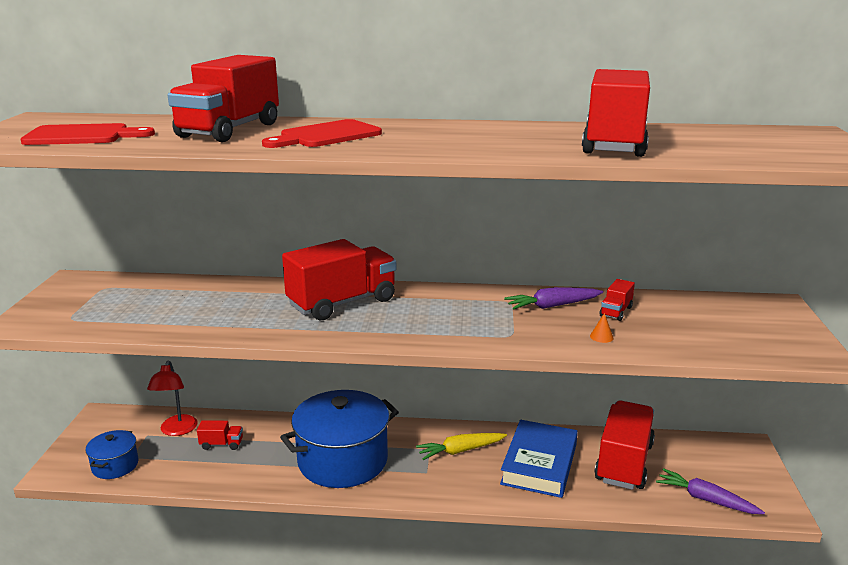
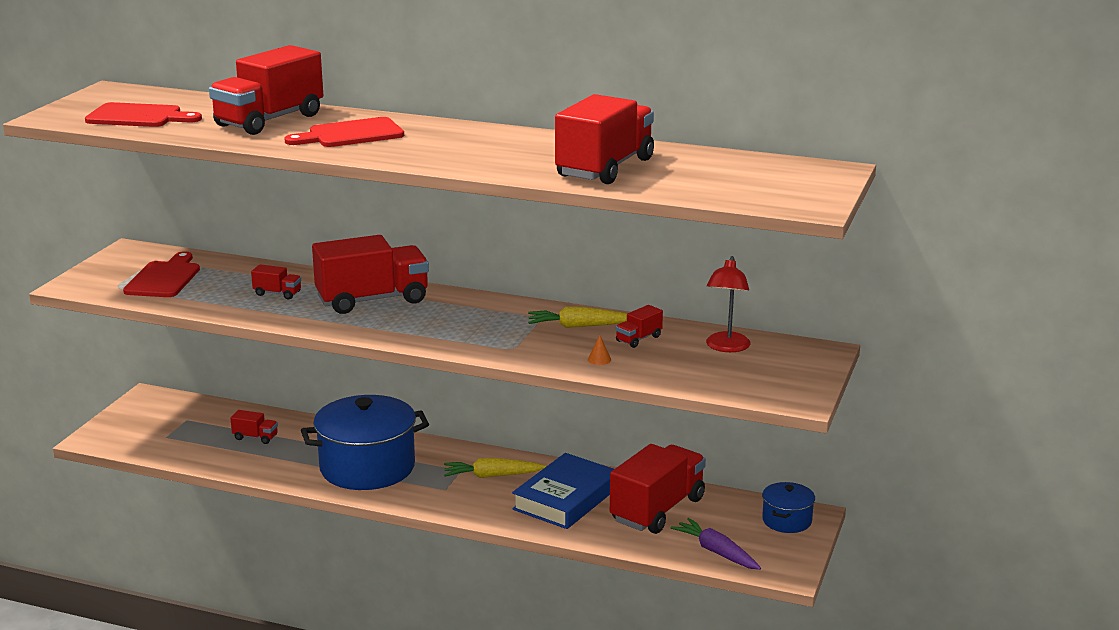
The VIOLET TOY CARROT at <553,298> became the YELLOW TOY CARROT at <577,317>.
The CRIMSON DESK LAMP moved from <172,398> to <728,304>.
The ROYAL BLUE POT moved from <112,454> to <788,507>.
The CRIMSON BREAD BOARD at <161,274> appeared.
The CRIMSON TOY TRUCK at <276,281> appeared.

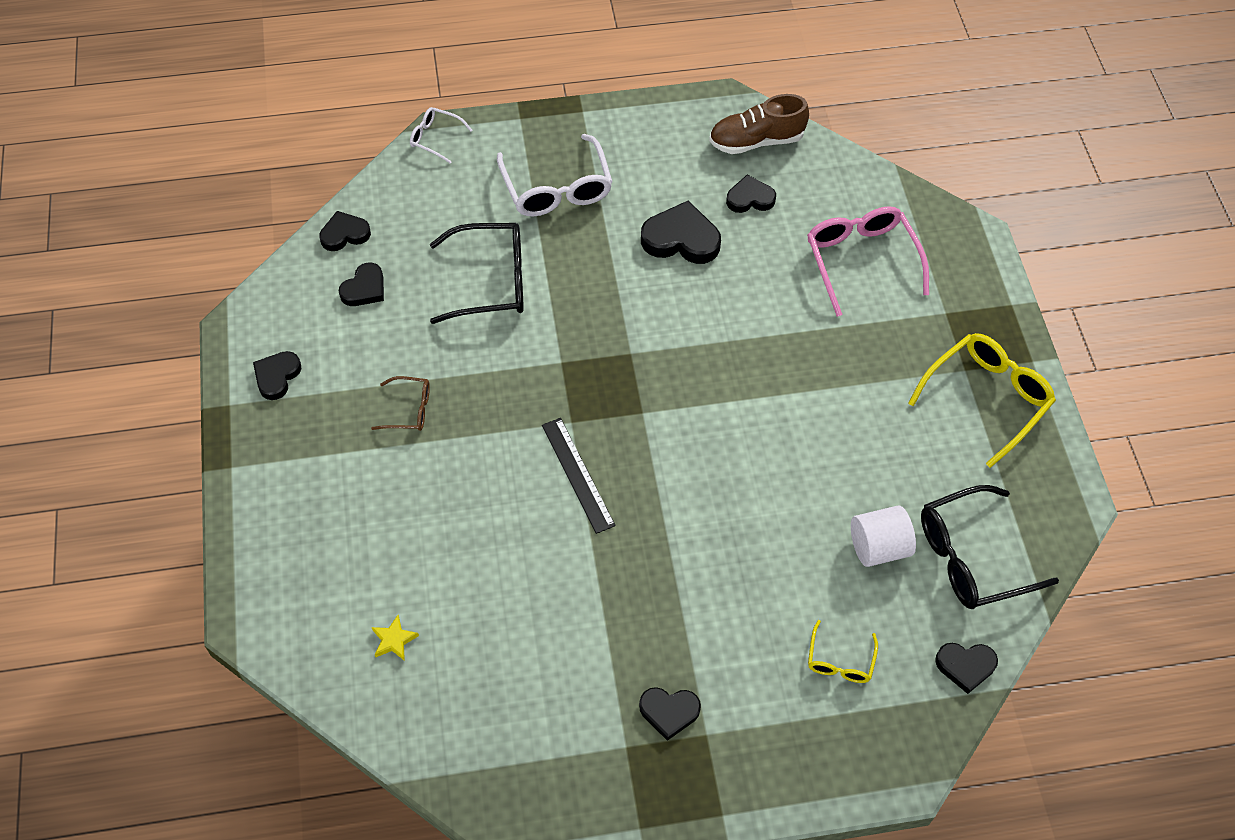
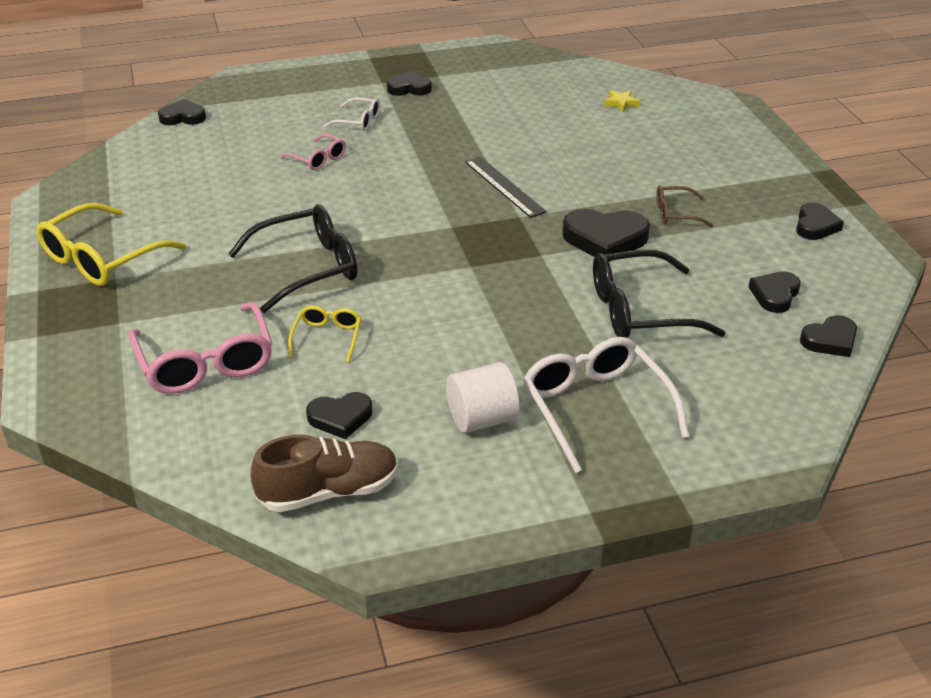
The SNOW-WHITE GLASSES moved from <441,135> to <351,114>.
The BLACK HEART SHAPE moved from <681,232> to <606,235>.
The BLACK GLASSES moved from <990,547> to <293,258>.
The SNOW-WHITE CYLINDER moved from <883,536> to <483,397>.
The YELLOW GLASSES moved from <843,651> to <324,334>.
The ROSE-PINK GLASSES at <313,152> appeared.

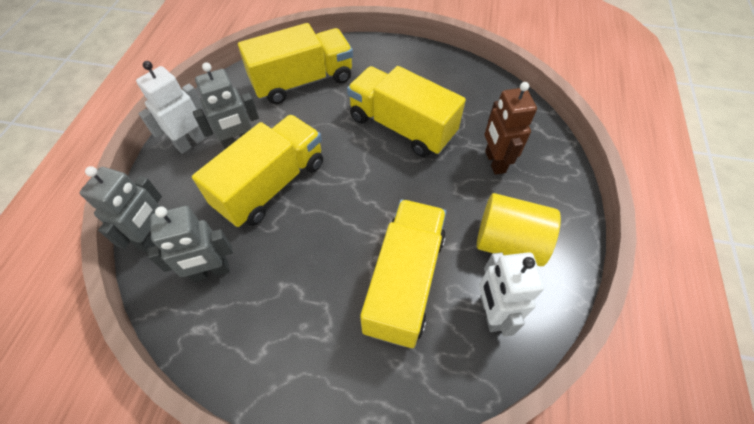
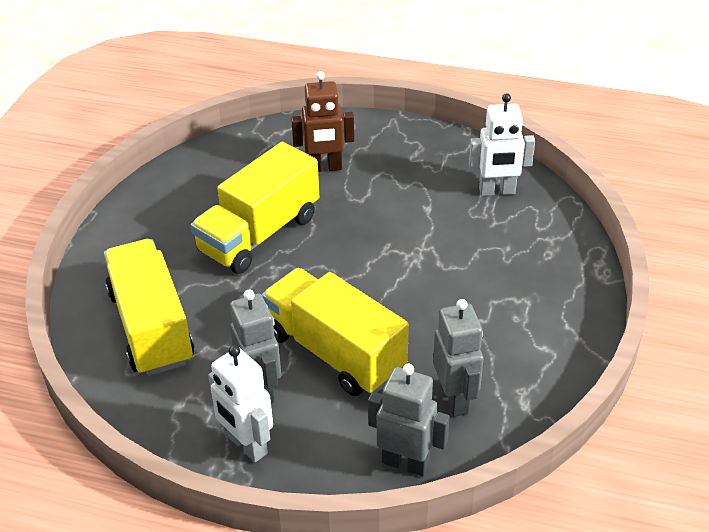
The YELLOW CYLINDER at <519,229> disappeared.
The YELLOW TOY TRUCK at <403,273> disappeared.

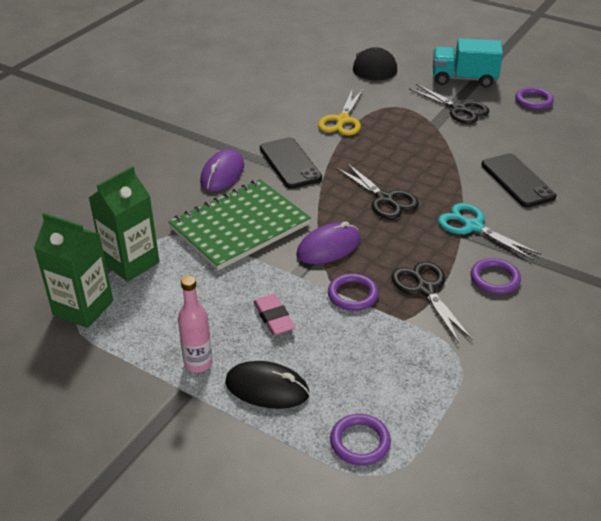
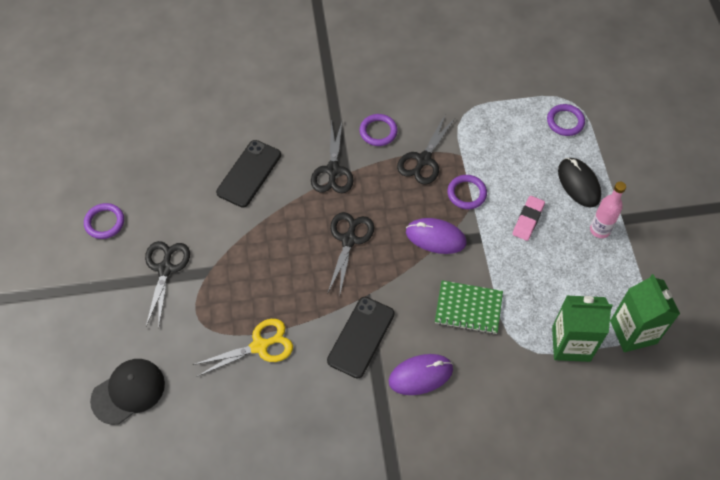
The TEAL TOY TRUCK at <468,63> disappeared.
The EMERALD EXERCISE BOOK at <239,225> changed to 0.60 times the size.
The TEAL PAIR OF SCISSORS at <489,232> became the BLACK PAIR OF SCISSORS at <332,156>.

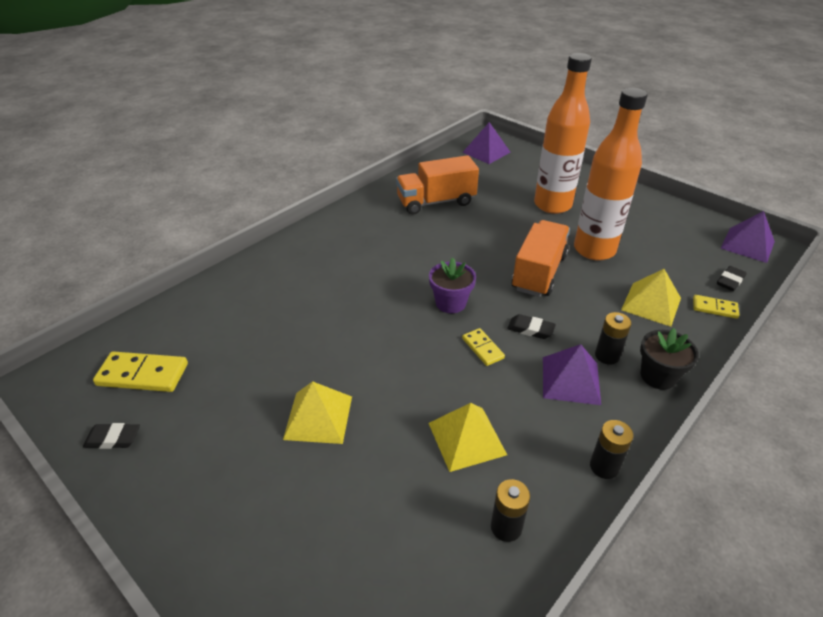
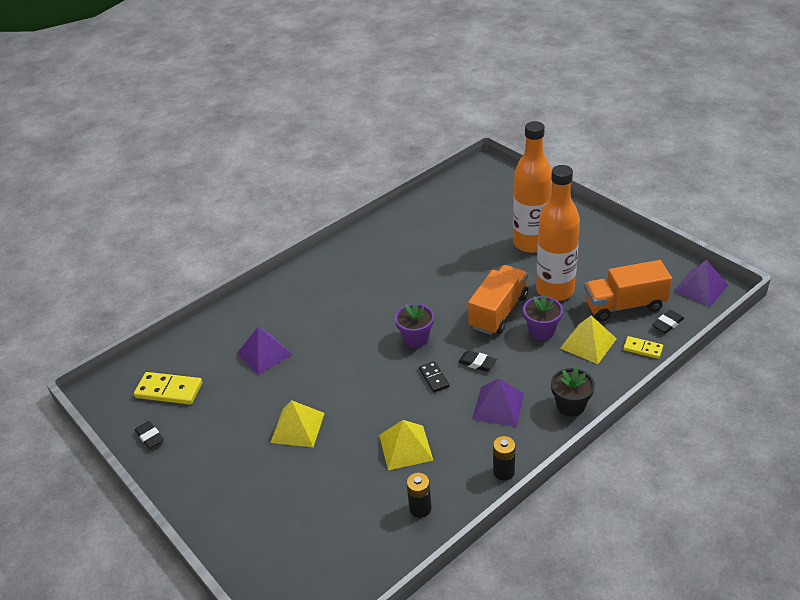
The VIOLET PYRAMID SHAPE moved from <486,143> to <265,351>.
The ORANGE-COLOURED TOY TRUCK moved from <437,184> to <628,290>.
The BLACK AA BATTERY at <613,338> disappeared.
The YELLOW DOMINO PIECE at <483,347> became the BLACK DOMINO PIECE at <434,377>.
The BLACK PENCIL ERASER at <111,436> turned 45 degrees clockwise.
The VIOLET FLOWER POT at <543,317> appeared.

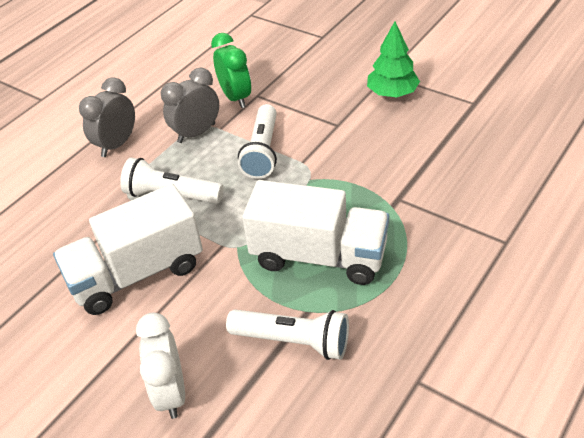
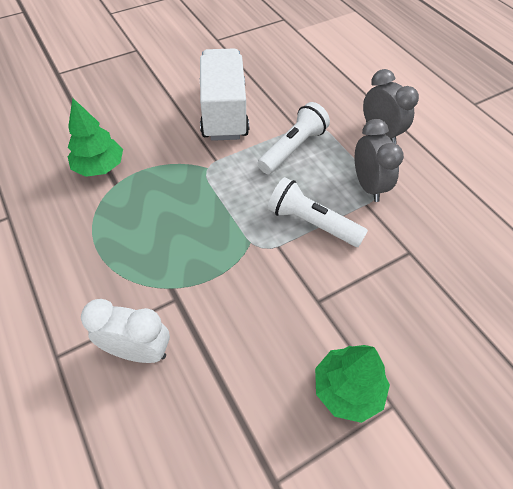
The EMERALD BEDSIDE CLOCK at <231,70> disappeared.
The SNOW-WHITE TOY TRUCK at <315,232> disappeared.
The SNOW-WHITE FLASHLIGHT at <287,334> was replaced by the EMERALD TREE at <95,137>.
The SNOW-WHITE BEDSIDE CLOCK moved from <160,366> to <125,331>.

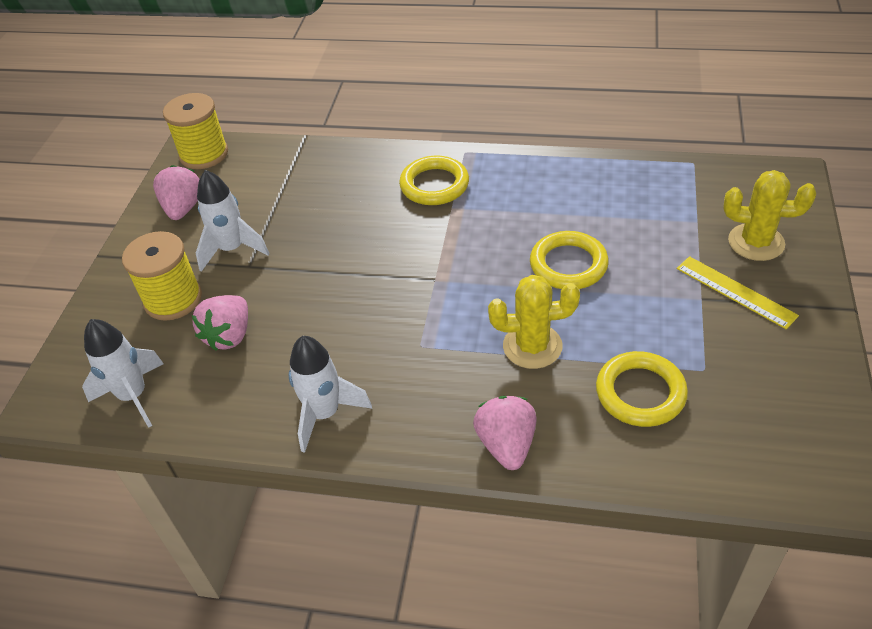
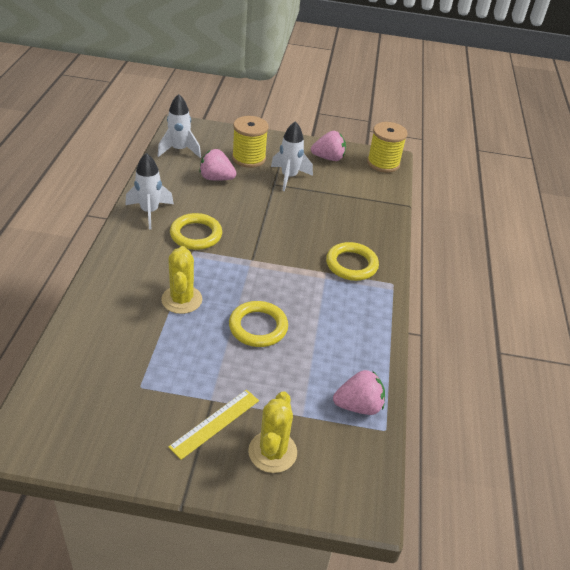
The YELLOW RING moved from <642,389> to <196,231>.
The ROSE-PINK STRAWBERRY moved from <505,433> to <359,392>.

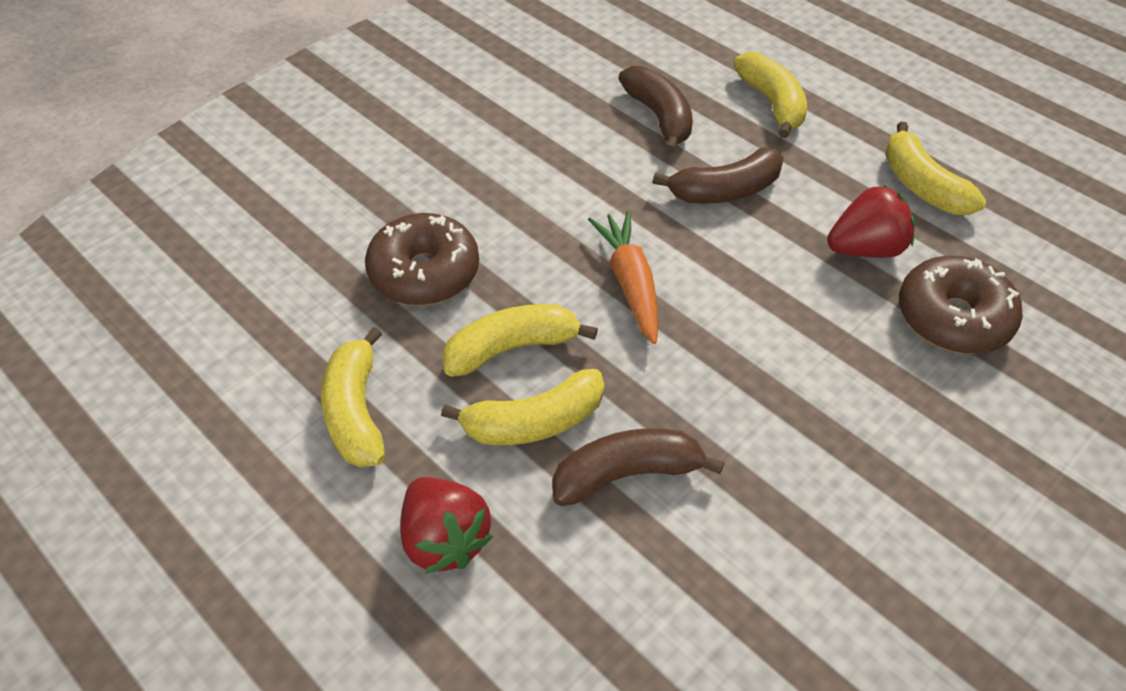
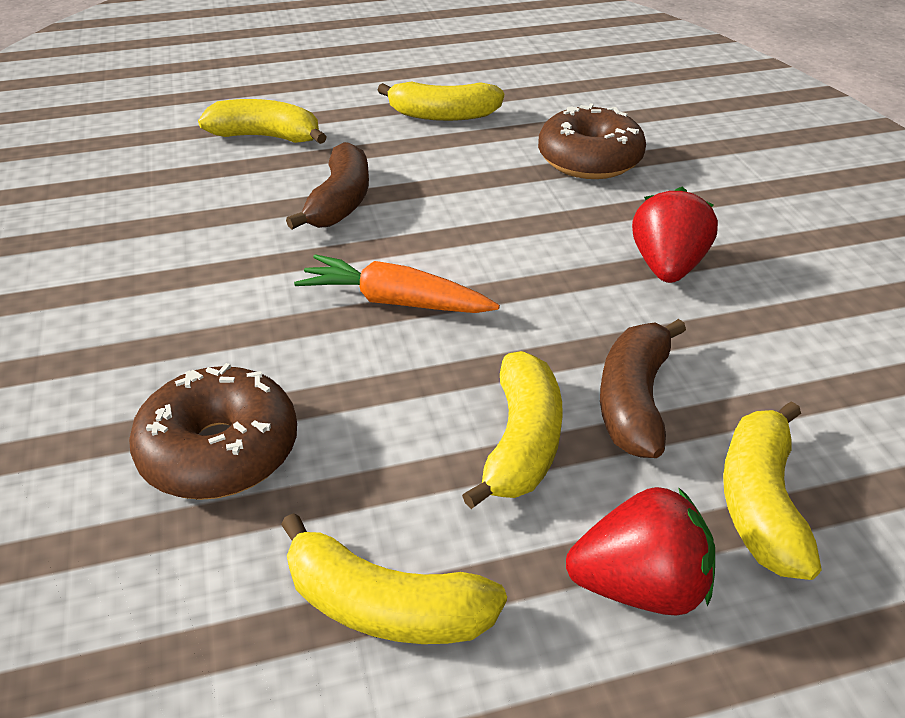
The RUSSET TOY BANANA at <656,109> disappeared.
The CRIMSON STRAWBERRY moved from <871,222> to <675,235>.
The YELLOW TOY BANANA moved from <520,340> to <772,490>.

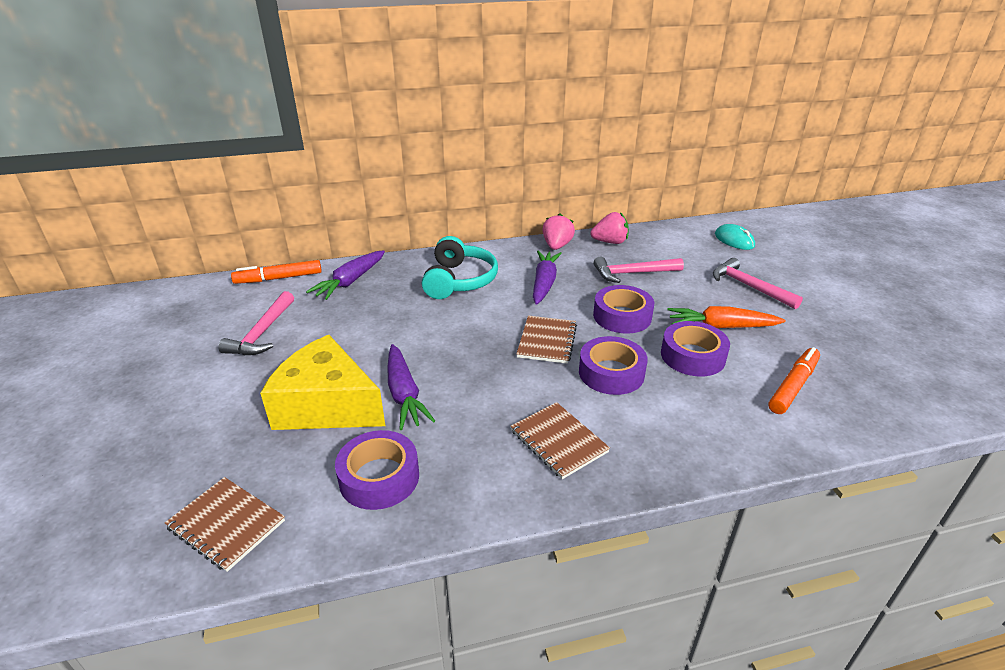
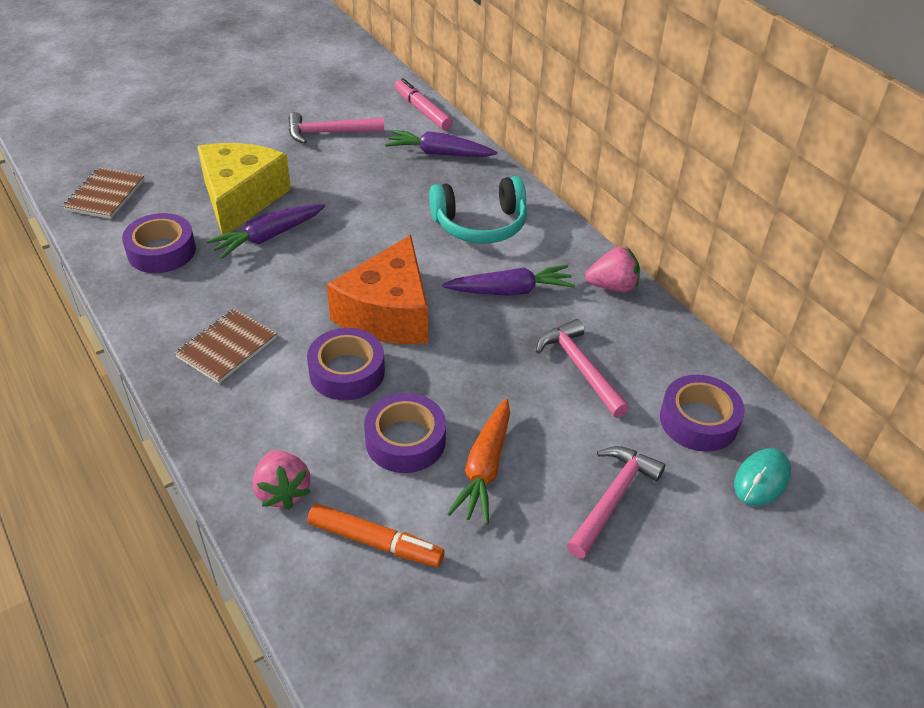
The ROSE-PINK STRAWBERRY moved from <610,228> to <282,480>.
The ORANGE-COLOURED FELT PEN at <276,272> became the ROSE-PINK FELT PEN at <424,104>.
The VIOLET STICKY TAPE moved from <623,309> to <702,413>.
The ORANGE-COLOURED TOY CARROT at <727,317> turned 150 degrees counterclockwise.
The RUSSET EXERCISE BOOK at <547,340> was replaced by the ORANGE-COLOURED CHEESE WEDGE at <377,289>.

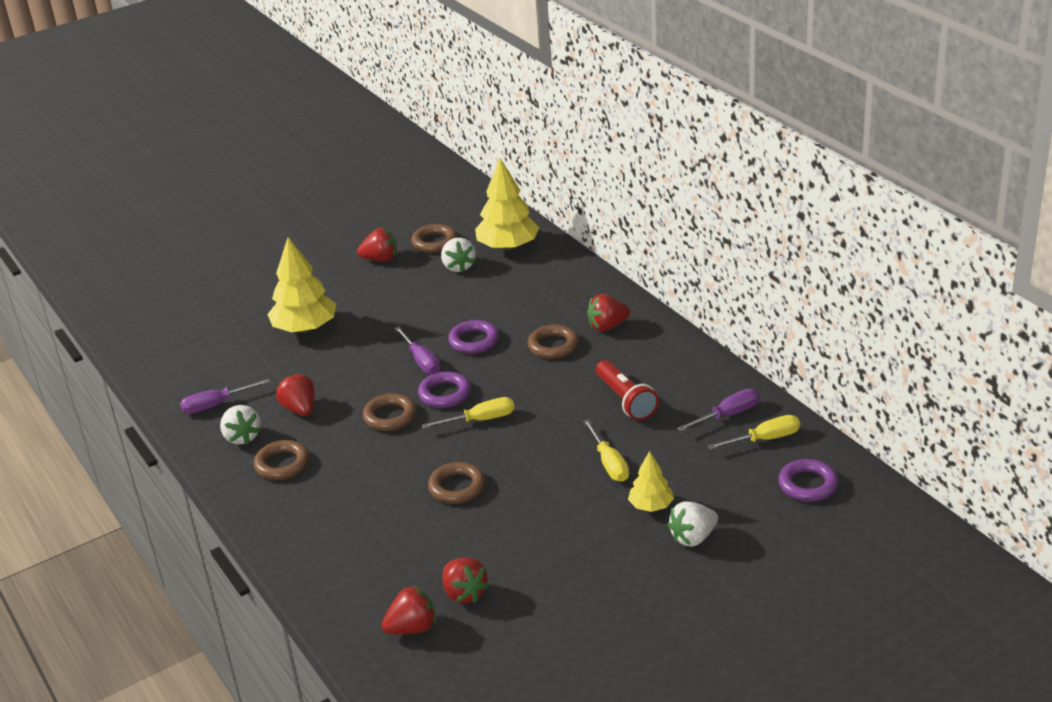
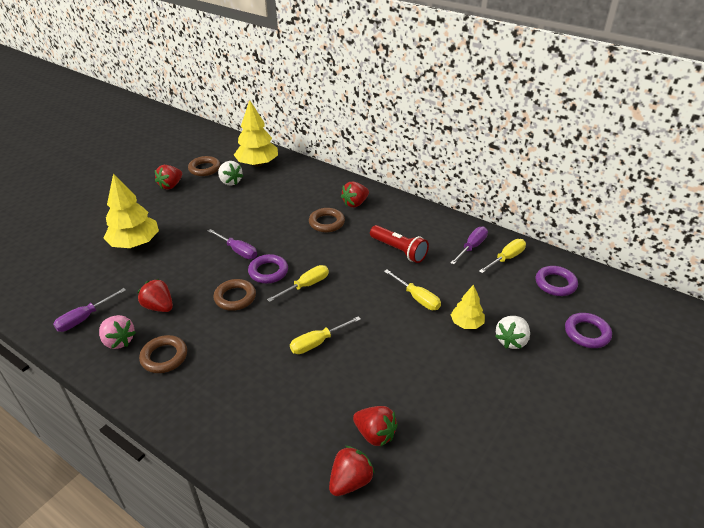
The CRIMSON STRAWBERRY at <377,245> turned 150 degrees clockwise.
The VIOLET RING moved from <473,337> to <588,330>.
The SNOW-WHITE STRAWBERRY at <240,425> became the ROSE-PINK STRAWBERRY at <117,332>.
The RUSSET RING at <456,483> was replaced by the YELLOW FLAT SCREWDRIVER at <325,335>.

